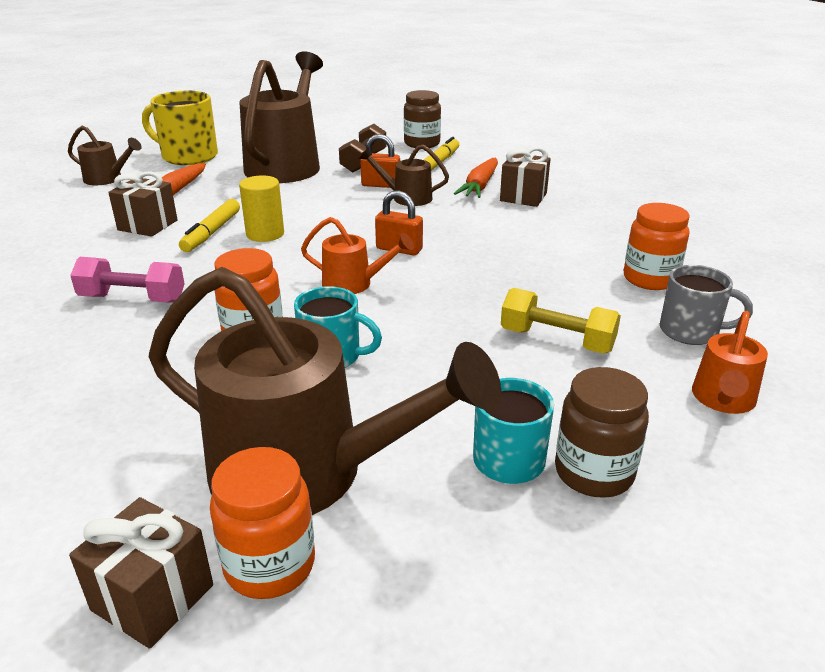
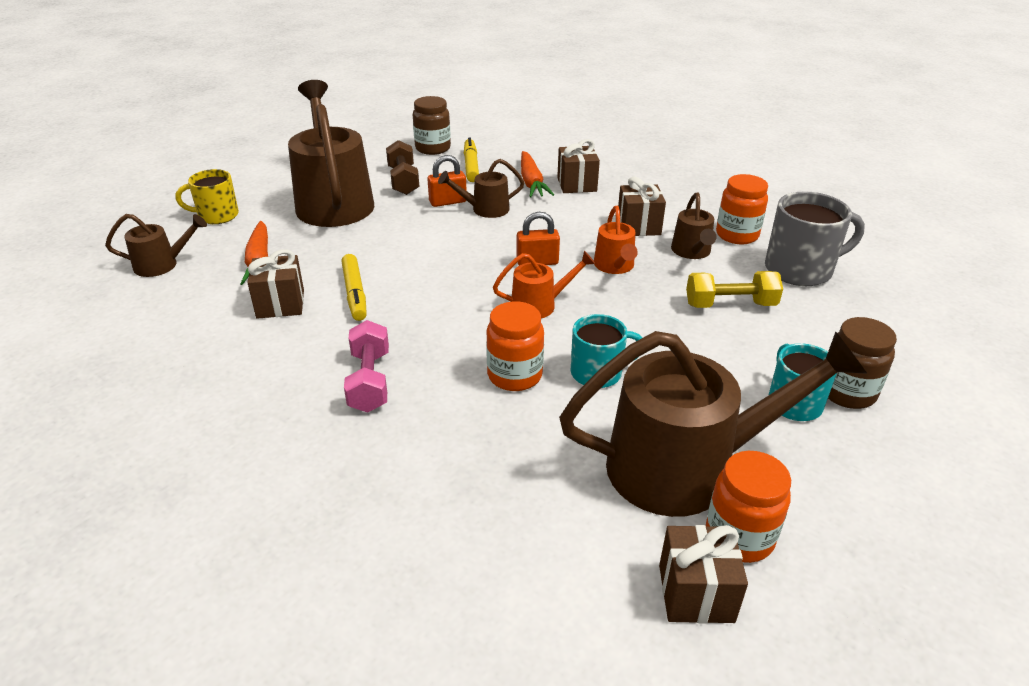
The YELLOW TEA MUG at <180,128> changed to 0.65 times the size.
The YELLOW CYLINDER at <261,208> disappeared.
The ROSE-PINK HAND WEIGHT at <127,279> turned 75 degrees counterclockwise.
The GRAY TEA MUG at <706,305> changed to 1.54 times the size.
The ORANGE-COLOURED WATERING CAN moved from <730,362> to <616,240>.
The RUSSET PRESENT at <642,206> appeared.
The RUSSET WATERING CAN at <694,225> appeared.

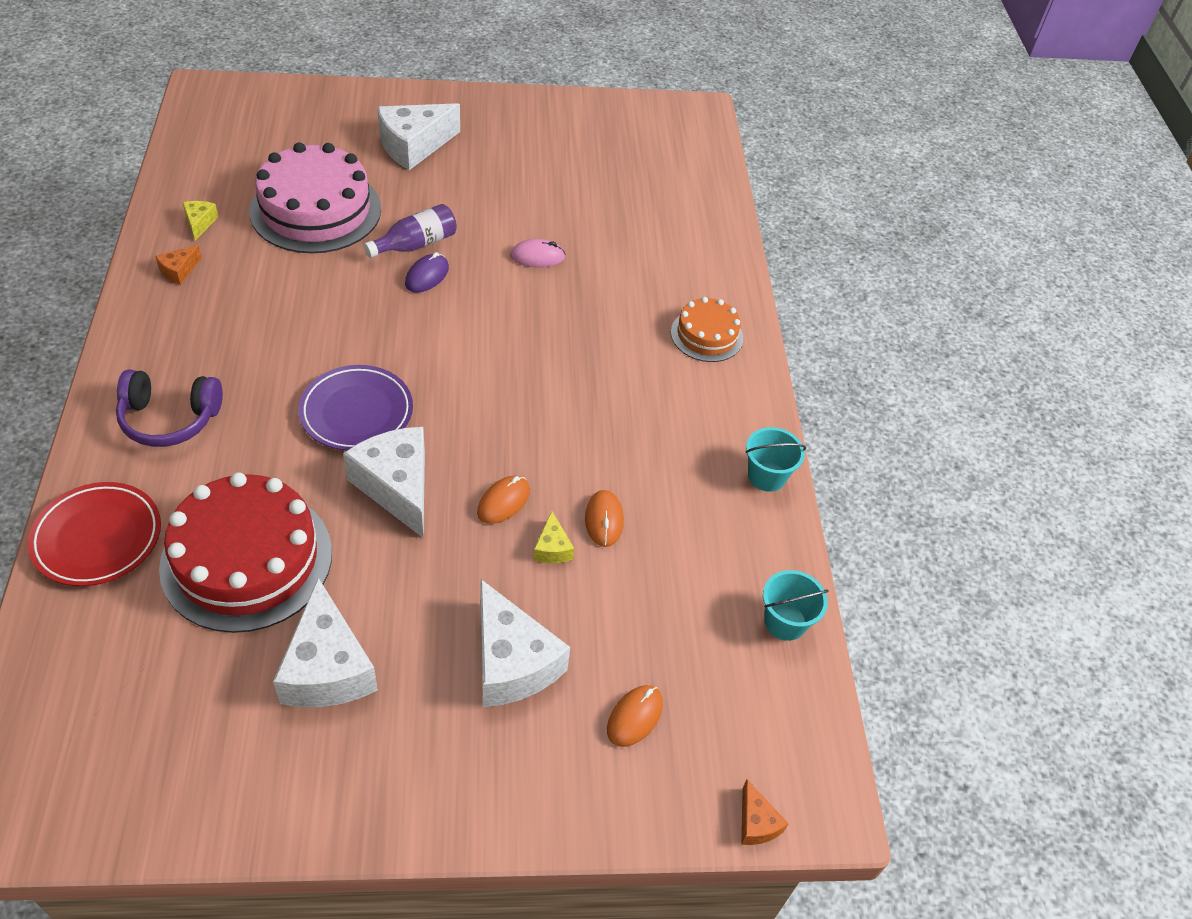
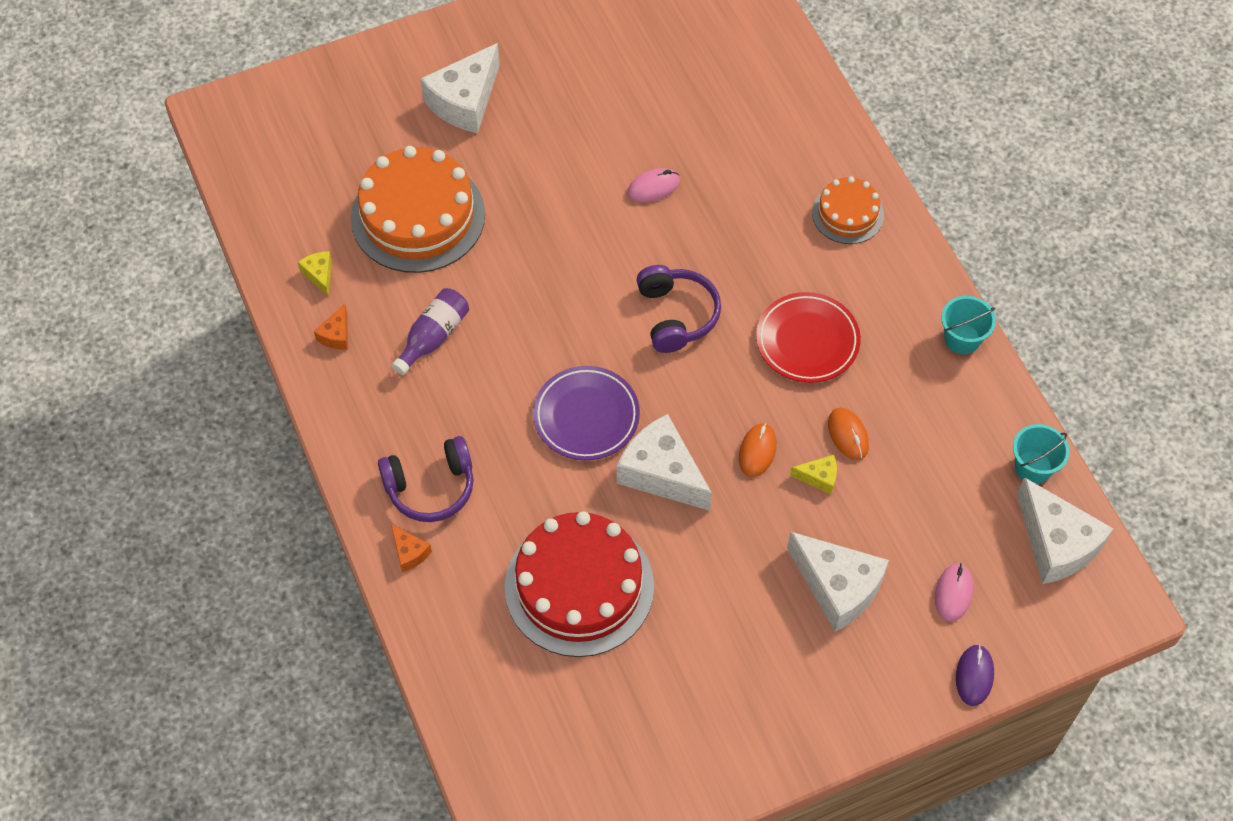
The ROSE-PINK CAKE at <315,197> became the ORANGE-COLOURED CAKE at <418,209>.
The VIOLET FLASK moved from <410,231> to <430,331>.
The VIOLET MOUSE moved from <427,272> to <975,675>.
The CRIMSON FLAT DISH moved from <94,534> to <808,337>.
The YELLOW CHEESE WEDGE at <553,537> turned 60 degrees counterclockwise.
The SNOW-WHITE CHEESE WEDGE moved from <325,642> to <1065,530>.
The ORANGE-COLOURED MOUSE at <635,716> became the ROSE-PINK MOUSE at <954,592>.
The ORANGE-COLOURED CHEESE WEDGE moved from <765,812> to <411,548>.
The VIOLET HEADPHONES at <678,309> appeared.

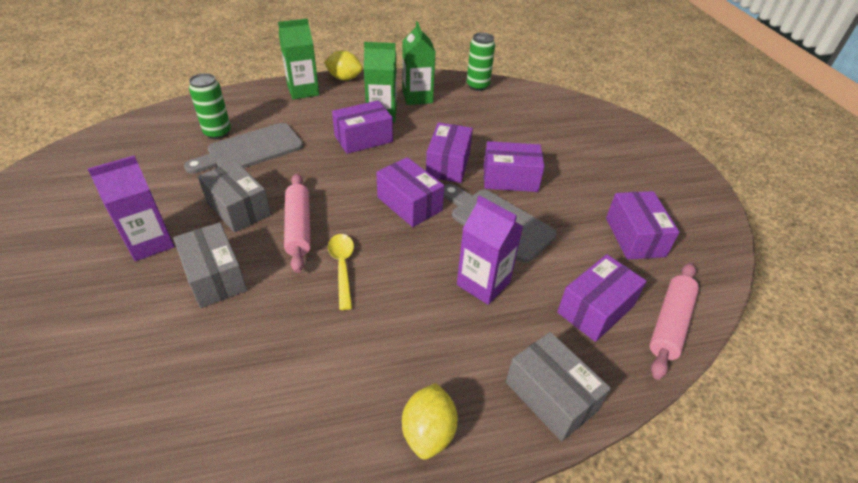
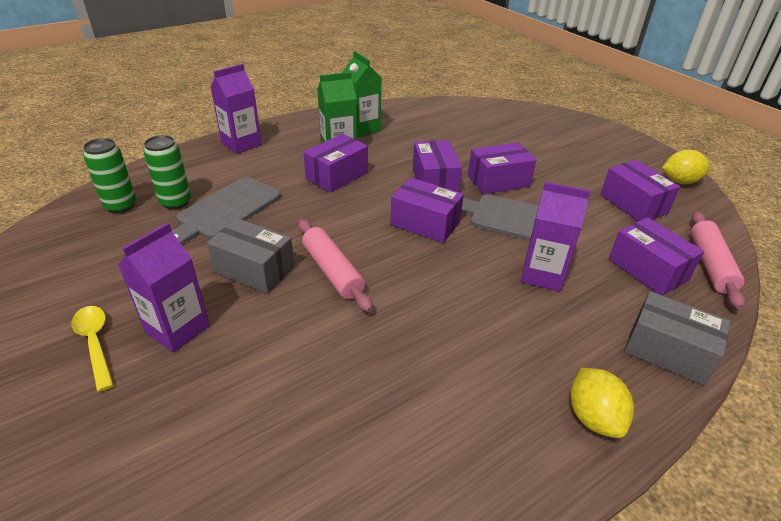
The EMERALD MILK CARTON at <298,59> became the VIOLET MILK CARTON at <236,109>.
The EMERALD CAN moved from <481,62> to <109,175>.
The YELLOW LEMON moved from <343,65> to <686,166>.
The GRAY PARCEL at <210,265> disappeared.
The YELLOW TABLESPOON moved from <341,272> to <93,349>.
The VIOLET PARCEL at <602,298> turned 60 degrees counterclockwise.

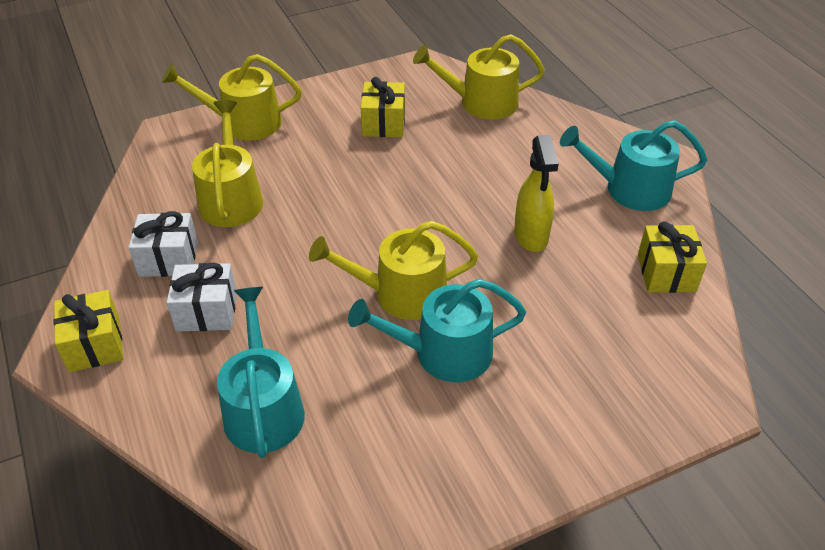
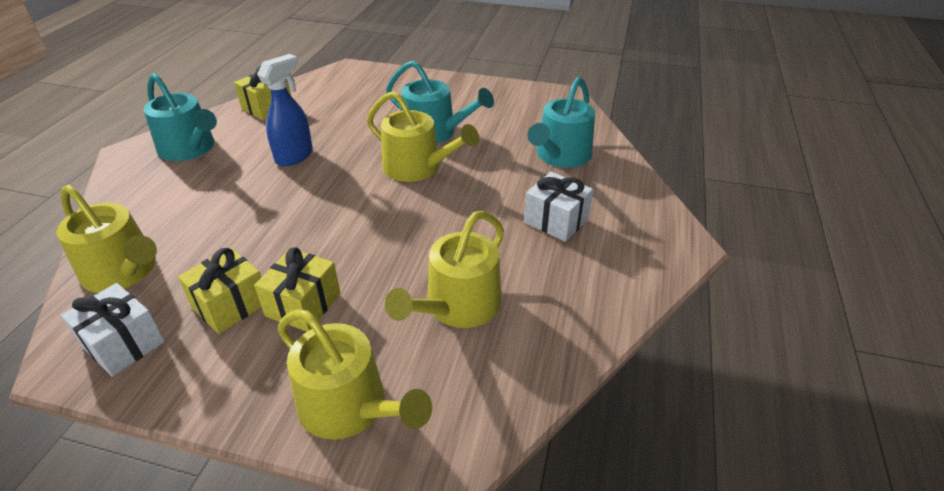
The YELLOW SPRAY CLEANER at <536,193> became the ROYAL BLUE SPRAY CLEANER at <285,110>.
The SNOW-WHITE PRESENT moved from <163,244> to <113,330>.
The YELLOW PRESENT moved from <88,331> to <297,289>.

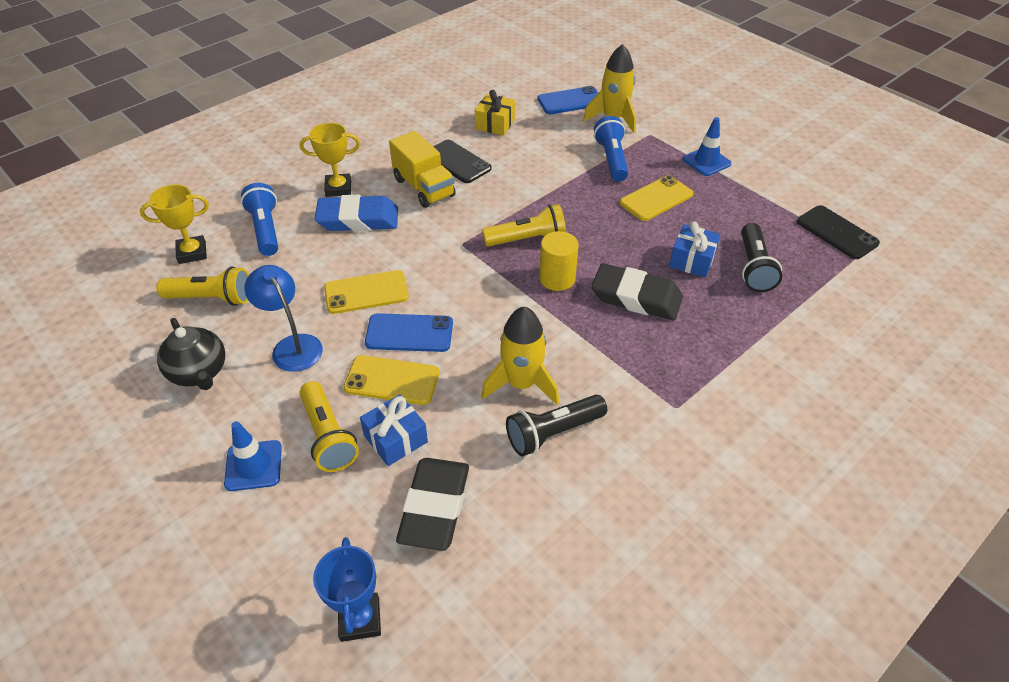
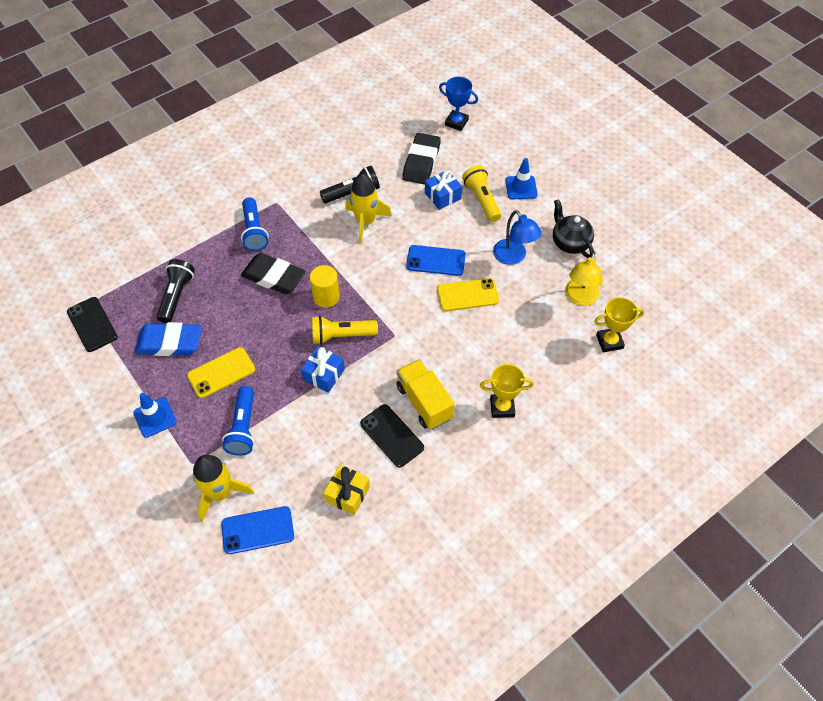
The ROYAL BLUE FLASHLIGHT moved from <259,219> to <254,224>.
The ROYAL BLUE PENCIL ERASER moved from <356,213> to <168,339>.
The ROYAL BLUE PRESENT moved from <695,249> to <323,369>.
The YELLOW FLASHLIGHT at <203,286> was replaced by the YELLOW DESK LAMP at <584,279>.
The YELLOW MOBILE PHONE at <391,380> disappeared.
The ROYAL BLUE PRIZE CUP at <347,589> turned 60 degrees counterclockwise.

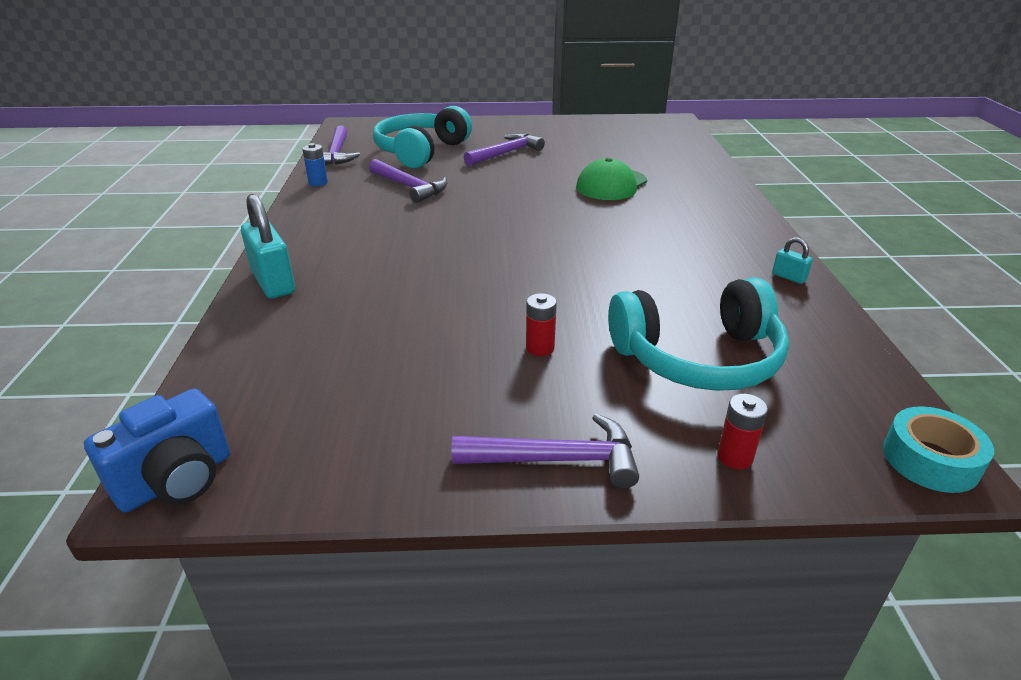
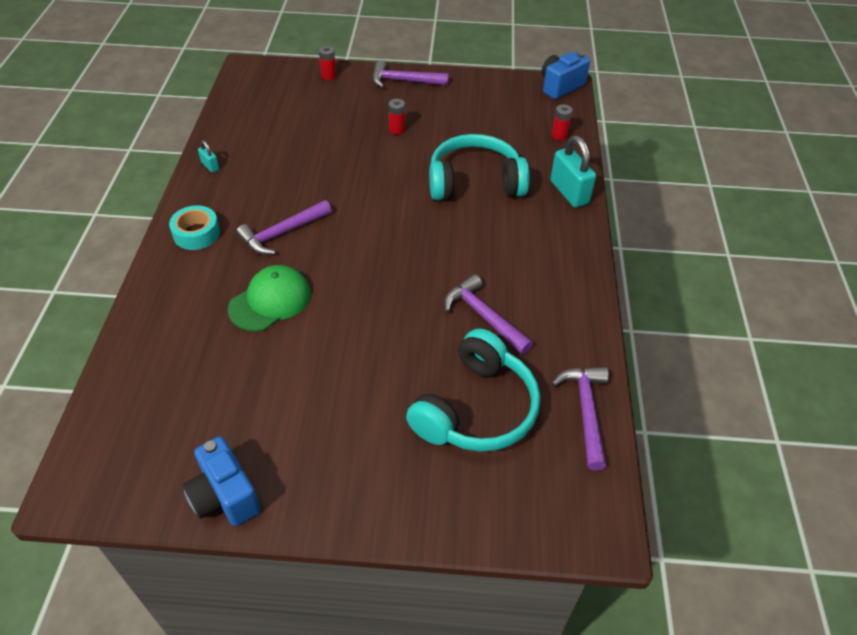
The VIOLET HAMMER moved from <504,149> to <284,227>.
The ROYAL BLUE AA BATTERY at <315,164> disappeared.
The TEAL HEADPHONES moved from <698,334> to <479,167>.
The TEAL STICKY TAPE moved from <938,449> to <194,227>.
The CRIMSON AA BATTERY at <562,122> appeared.
The ROYAL BLUE PHOTO CAMERA at <221,481> appeared.

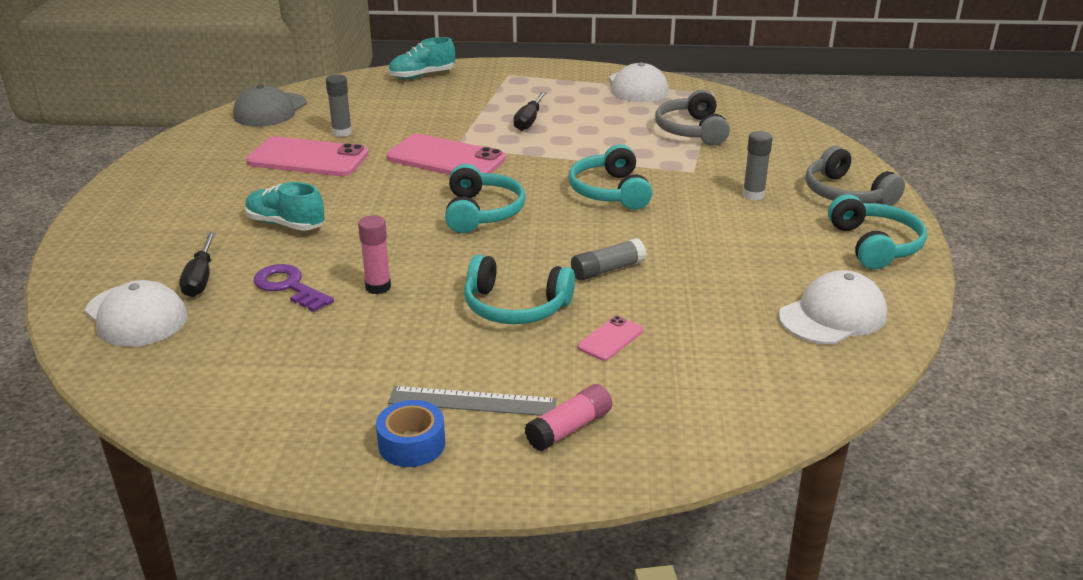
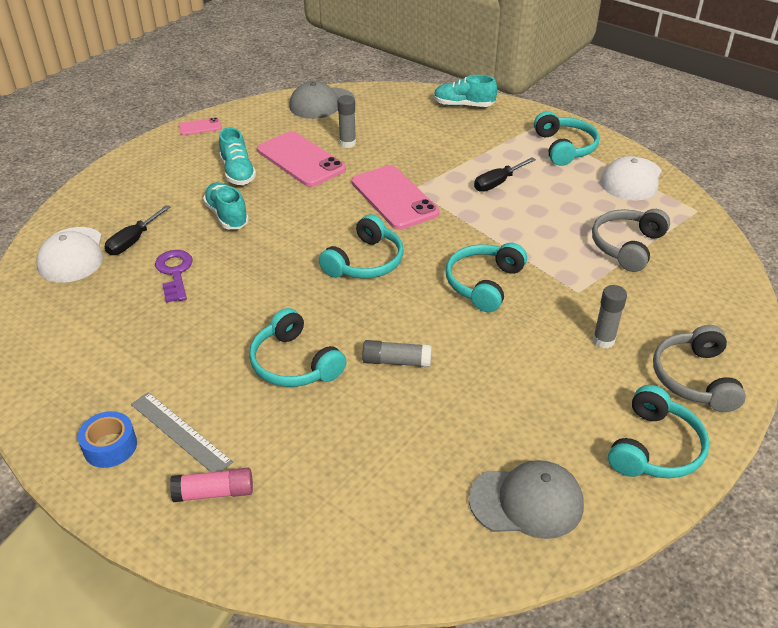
The ROSE-PINK GLUE at <374,254> disappeared.
The SNOW-WHITE PEAKED CAP at <833,307> became the GRAY PEAKED CAP at <526,499>.
The ROSE-PINK MOBILE PHONE moved from <610,338> to <200,126>.
The TEAL HEADPHONES at <566,138> appeared.
The TEAL LACE-UP SHOE at <237,156> appeared.

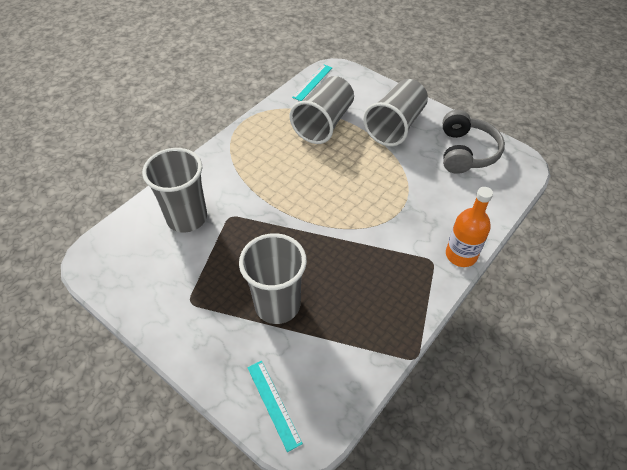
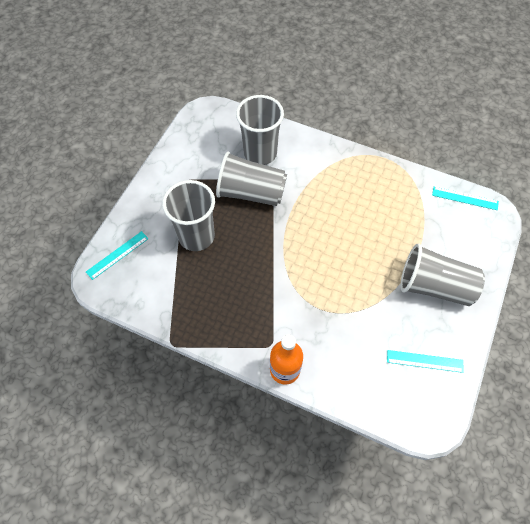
The GRAY TUMBLER moved from <322,110> to <251,179>.
The GRAY HEADPHONES at <474,142> was replaced by the TEAL STRAIGHTEDGE at <425,361>.

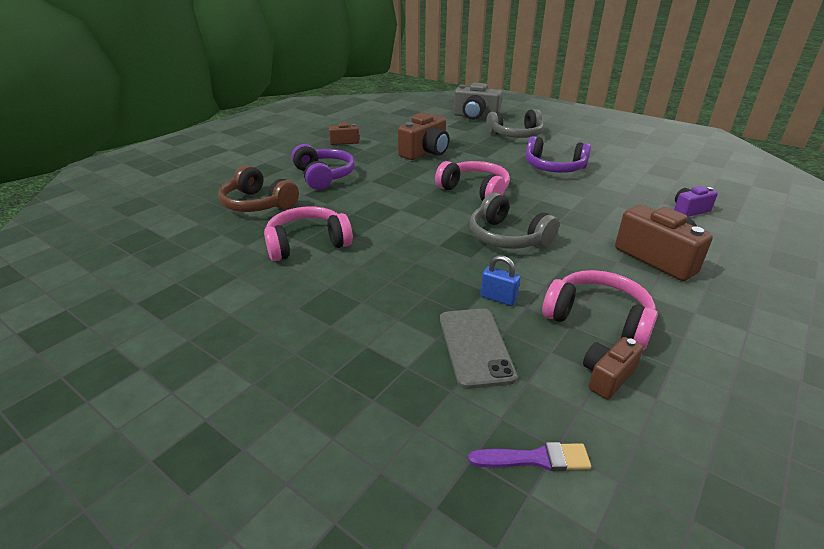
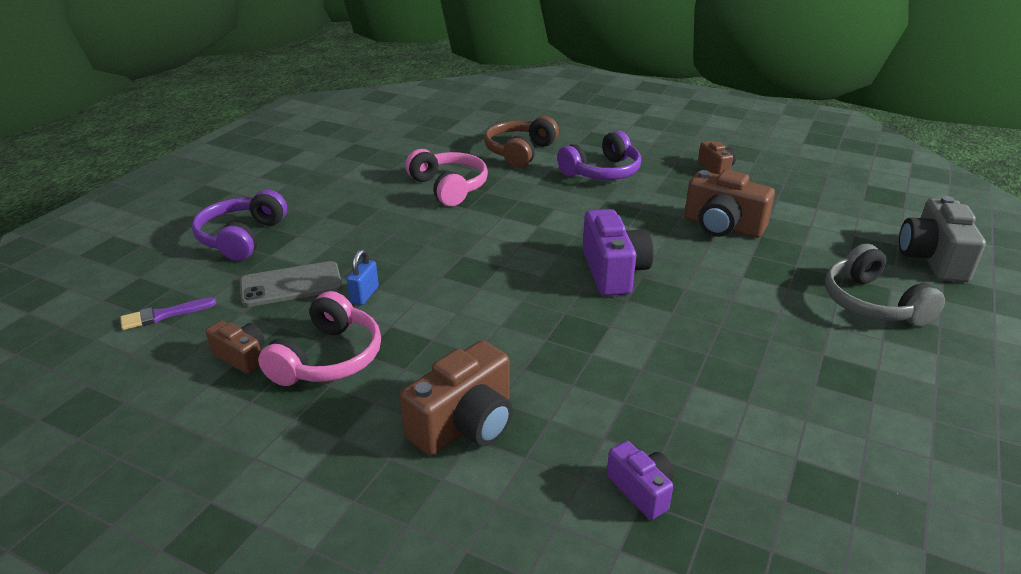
The VIOLET HEADPHONES moved from <558,154> to <239,225>.
The ROSE-PINK HEADPHONES at <472,181> was replaced by the VIOLET PHOTO CAMERA at <618,252>.
The GRAY HEADPHONES at <514,220> disappeared.
The VIOLET PAINTBRUSH at <529,456> turned 75 degrees clockwise.

